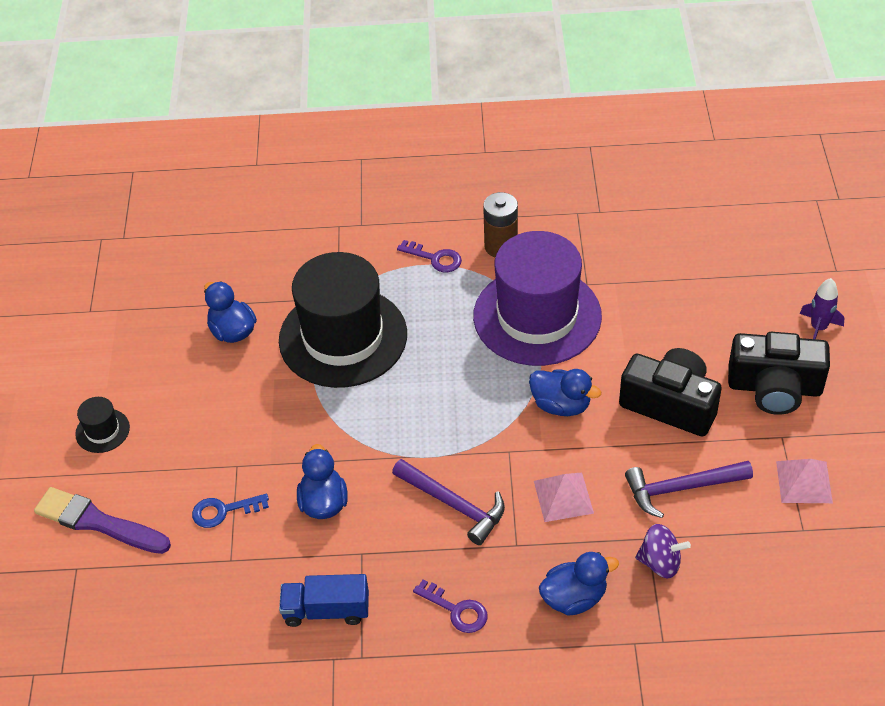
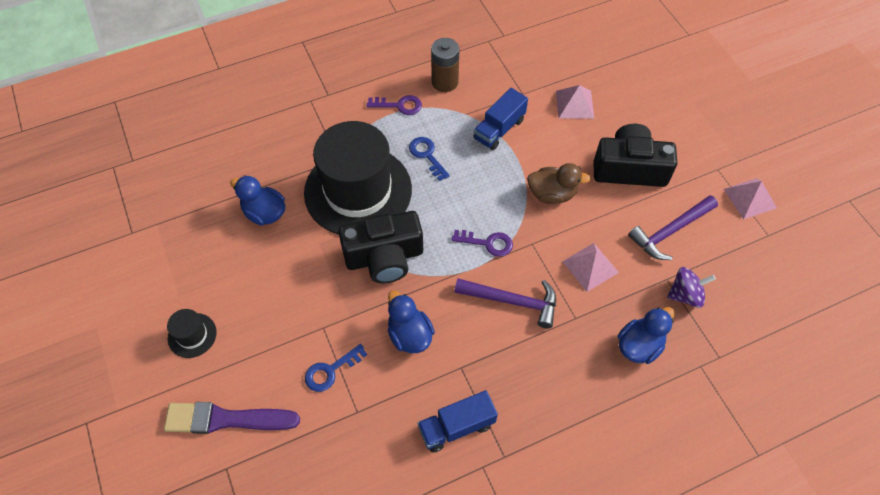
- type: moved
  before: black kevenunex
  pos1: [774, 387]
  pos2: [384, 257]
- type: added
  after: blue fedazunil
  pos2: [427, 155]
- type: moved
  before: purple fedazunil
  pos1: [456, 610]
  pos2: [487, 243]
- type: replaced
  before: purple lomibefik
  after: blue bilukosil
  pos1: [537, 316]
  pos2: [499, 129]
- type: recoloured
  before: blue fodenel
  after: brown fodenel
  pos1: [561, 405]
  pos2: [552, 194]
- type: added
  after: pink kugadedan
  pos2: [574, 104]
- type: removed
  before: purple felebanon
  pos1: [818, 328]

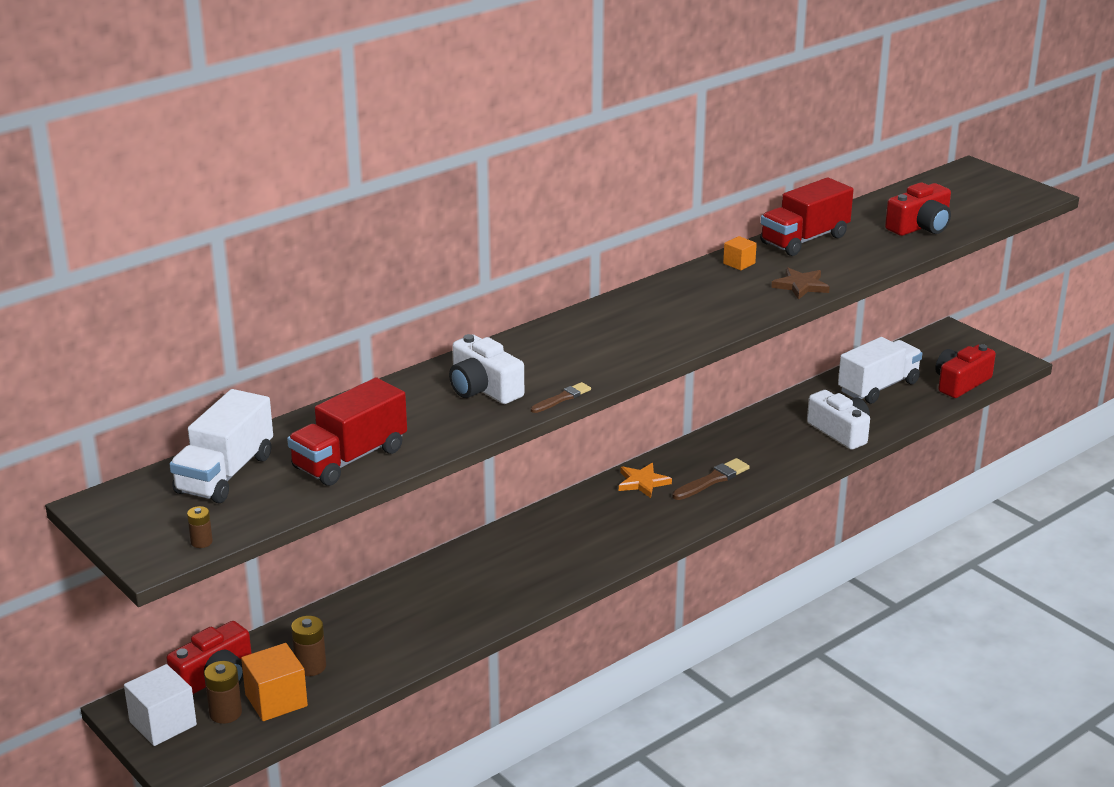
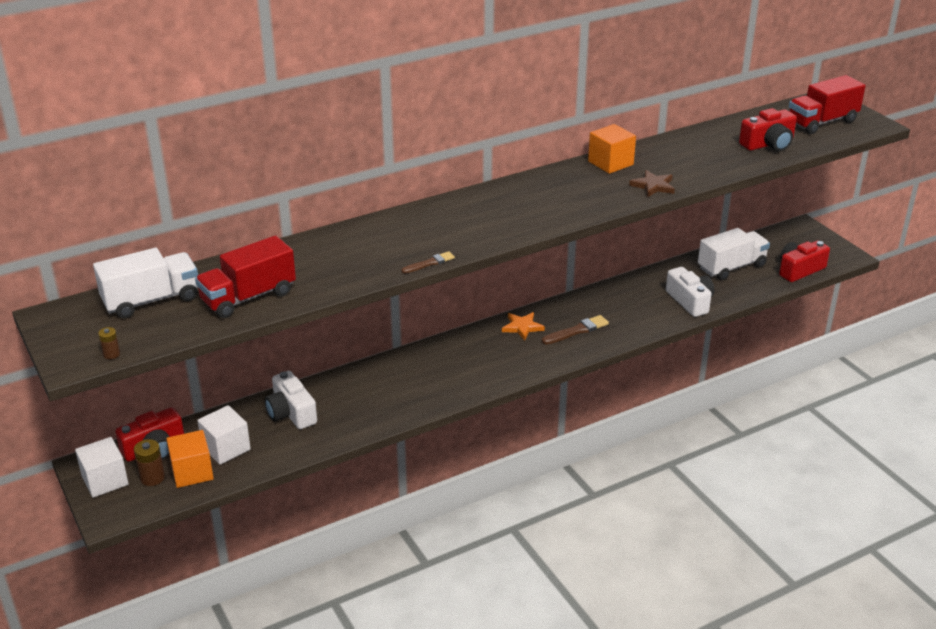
- type: turned
  before: white bilukosil
  pos1: [225, 474]
  pos2: [151, 300]
  turn: -150
- type: replaced
  before: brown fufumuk
  after: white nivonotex
  pos1: [310, 666]
  pos2: [226, 448]
- type: moved
  before: white kevenunex
  pos1: [483, 389]
  pos2: [291, 413]
- type: resized
  before: orange nivonotex
  pos1: [739, 263]
  pos2: [610, 163]
  scale: 1.77
- type: moved
  before: red bilukosil
  pos1: [804, 240]
  pos2: [822, 122]

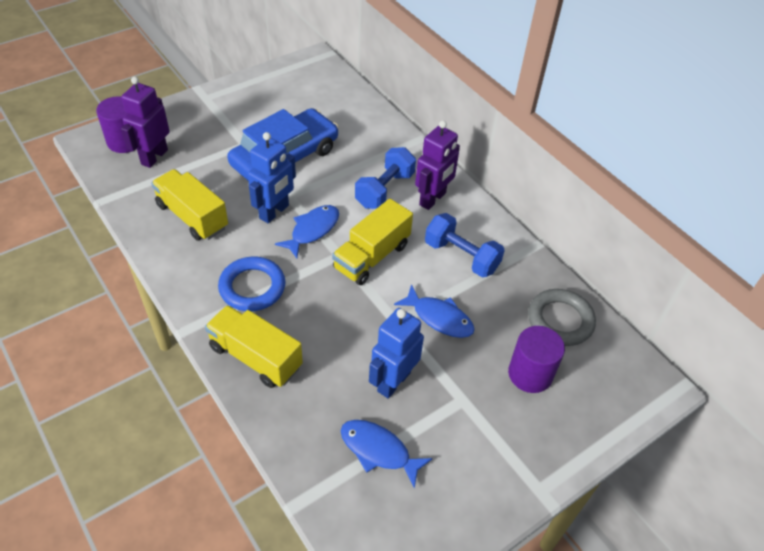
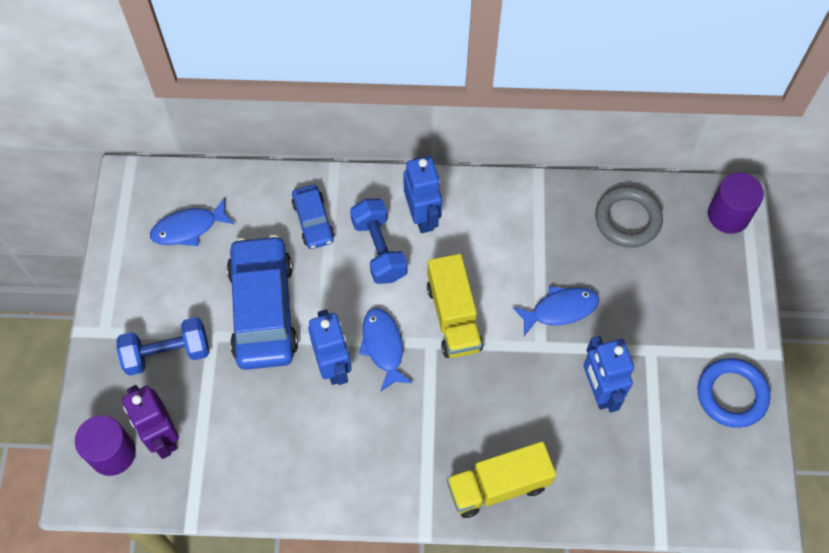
- type: moved
  before: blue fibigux
  pos1: [461, 256]
  pos2: [167, 353]
- type: moved
  before: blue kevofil
  pos1: [378, 450]
  pos2: [188, 228]
- type: added
  after: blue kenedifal
  pos2: [313, 221]
- type: recoloured
  before: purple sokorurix
  after: blue sokorurix
  pos1: [433, 199]
  pos2: [422, 216]
- type: moved
  before: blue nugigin
  pos1: [252, 287]
  pos2: [731, 394]
- type: moved
  before: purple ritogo
  pos1: [530, 374]
  pos2: [728, 215]
- type: removed
  before: yellow bilukosil
  pos1: [192, 216]

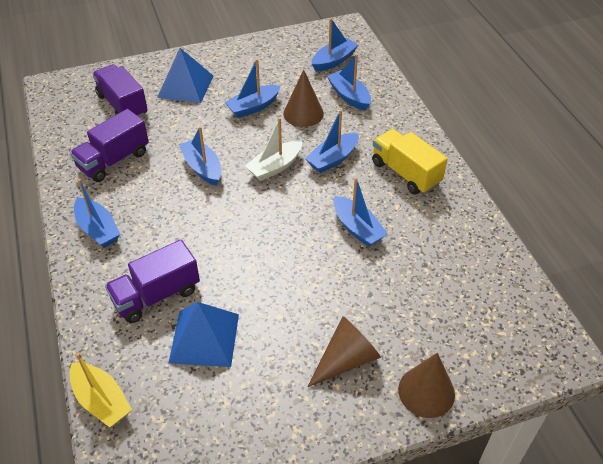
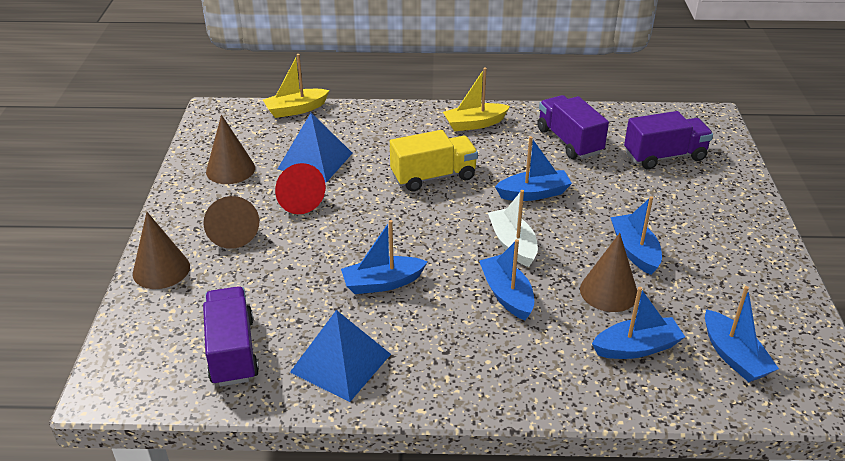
- type: moved
  before: purple bilukosil
  pos1: [156, 295]
  pos2: [232, 351]
- type: added
  after: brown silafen
  pos2: [230, 169]
- type: added
  after: red silafen
  pos2: [296, 199]
- type: moved
  before: blue kugadedan
  pos1: [185, 86]
  pos2: [340, 363]
- type: moved
  before: yellow bilukosil
  pos1: [405, 173]
  pos2: [433, 176]
- type: recoloured
  before: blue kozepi
  after: yellow kozepi
  pos1: [98, 229]
  pos2: [474, 124]

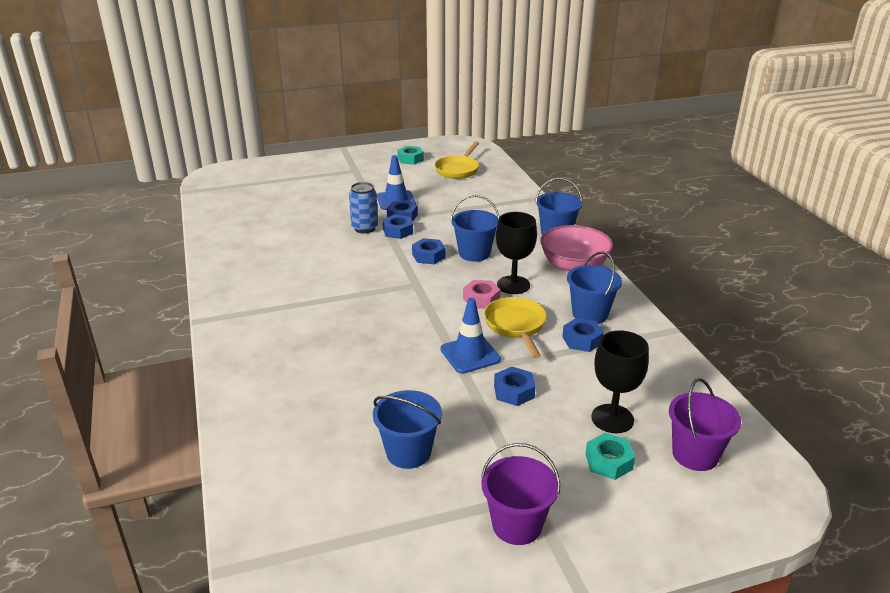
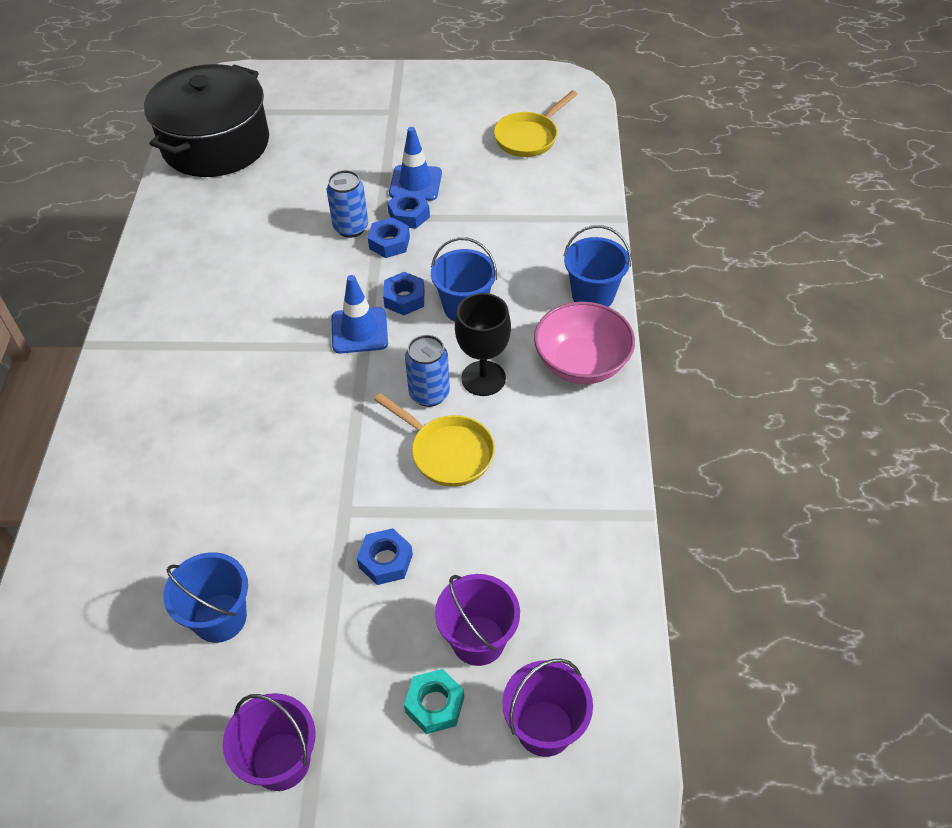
- type: added
  after: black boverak
  pos2: [216, 144]
- type: moved
  before: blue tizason
  pos1: [470, 354]
  pos2: [359, 331]
- type: turned
  before: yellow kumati
  pos1: [516, 326]
  pos2: [447, 452]
  turn: 120
- type: replaced
  before: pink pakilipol
  after: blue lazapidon
  pos1: [481, 299]
  pos2: [429, 394]
- type: replaced
  before: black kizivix
  after: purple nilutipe
  pos1: [612, 418]
  pos2: [478, 640]
- type: removed
  before: turquoise pakilipol
  pos1: [410, 159]
- type: removed
  before: blue pakilipol
  pos1: [582, 340]
- type: removed
  before: blue nilutipe
  pos1: [590, 314]

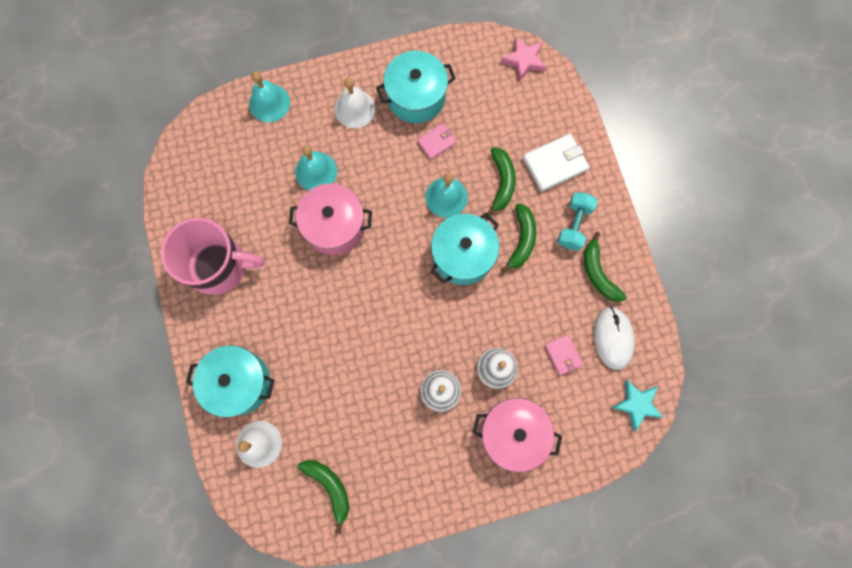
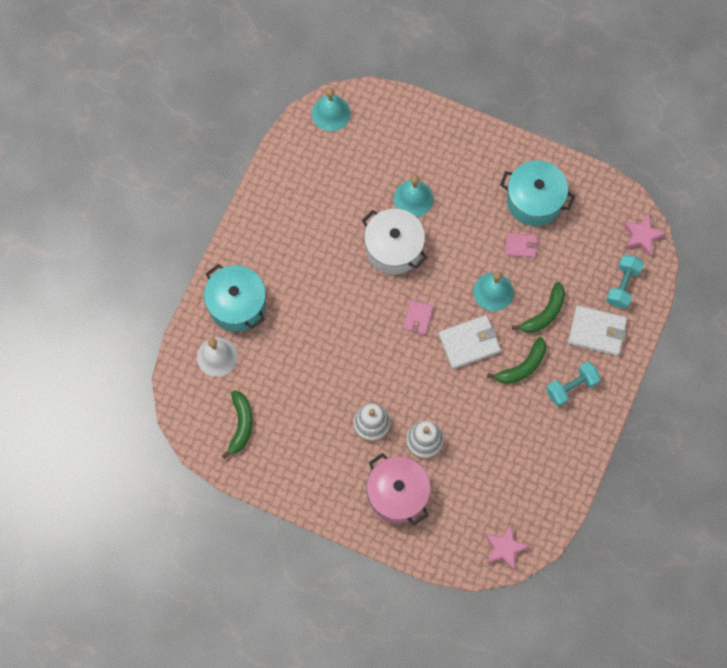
- type: moved
  before: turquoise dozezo
  pos1: [269, 103]
  pos2: [331, 113]
- type: recoloured
  before: pink boverak
  after: white boverak
  pos1: [334, 226]
  pos2: [394, 248]
- type: moved
  before: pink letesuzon
  pos1: [563, 355]
  pos2: [418, 318]
- type: replaced
  before: turquoise boverak
  after: white letesuzon
  pos1: [463, 255]
  pos2: [469, 343]
- type: recoloured
  before: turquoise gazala
  after: pink gazala
  pos1: [637, 404]
  pos2: [504, 548]
- type: added
  after: turquoise fibigux
  pos2: [623, 285]
- type: removed
  before: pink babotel
  pos1: [219, 266]
- type: removed
  before: white dozezo
  pos1: [354, 109]
- type: removed
  before: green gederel
  pos1: [598, 273]
- type: removed
  before: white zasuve
  pos1: [613, 338]

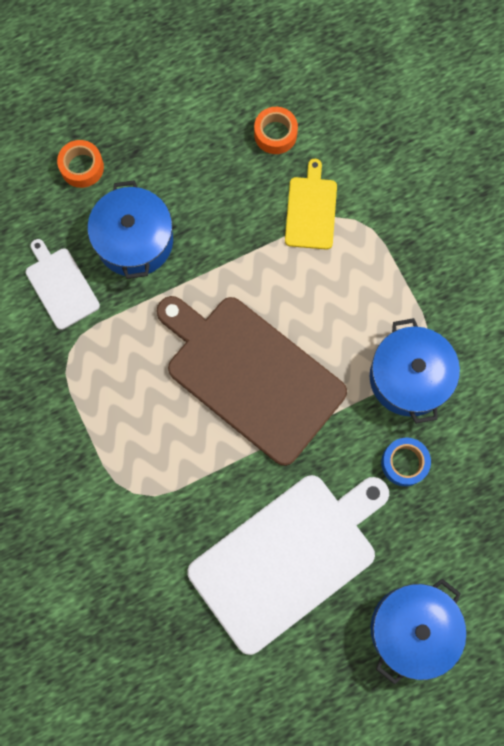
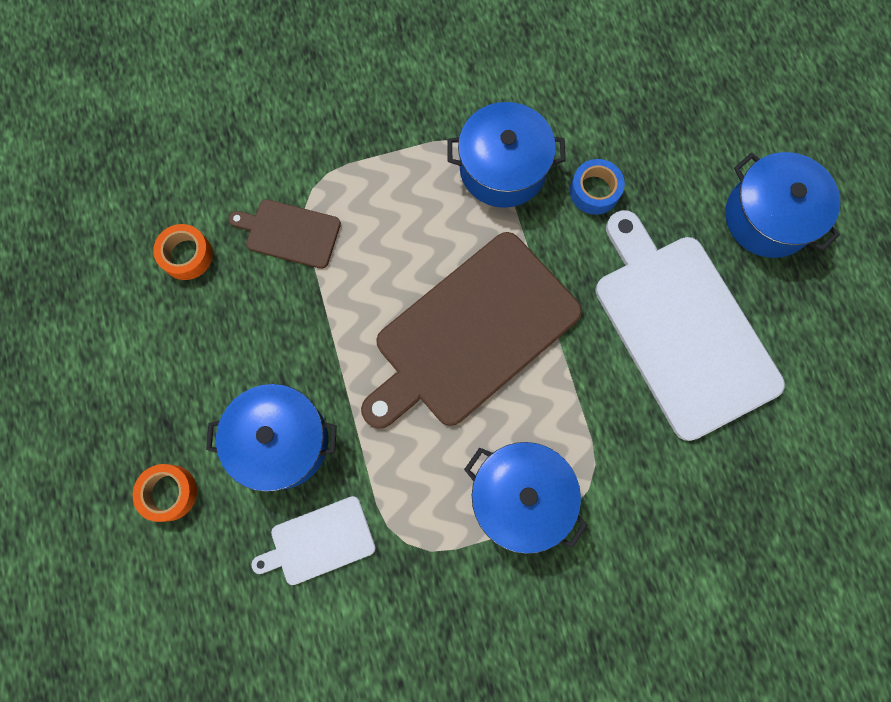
- type: recoloured
  before: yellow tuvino
  after: brown tuvino
  pos1: [311, 210]
  pos2: [289, 233]
- type: added
  after: blue boverak
  pos2: [520, 497]

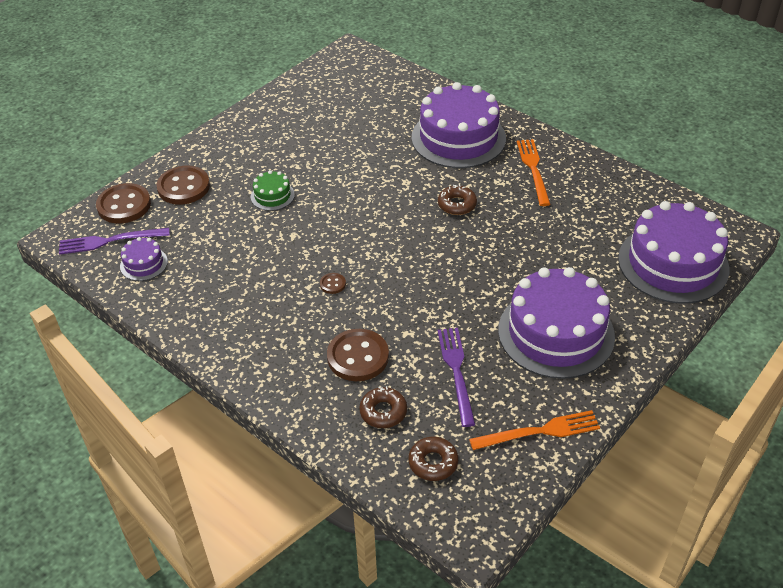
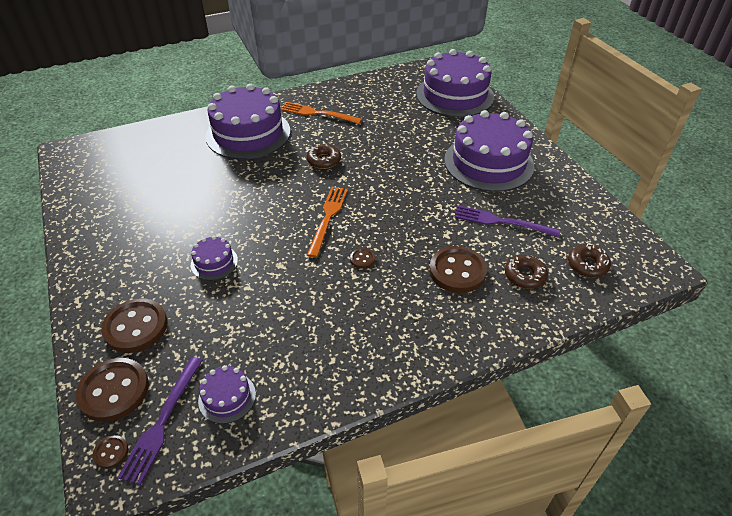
- type: added
  after: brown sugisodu
  pos2: [111, 452]
- type: recoloured
  before: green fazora
  after: purple fazora
  pos1: [272, 196]
  pos2: [214, 262]
- type: moved
  before: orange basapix
  pos1: [540, 431]
  pos2: [328, 217]

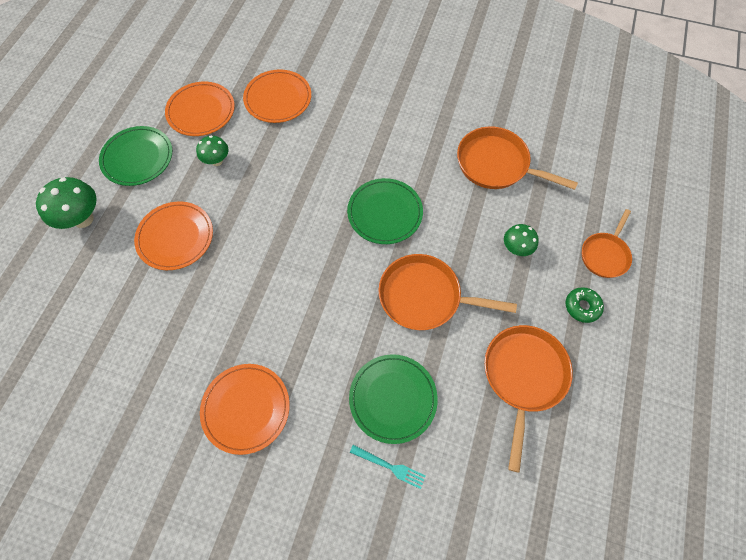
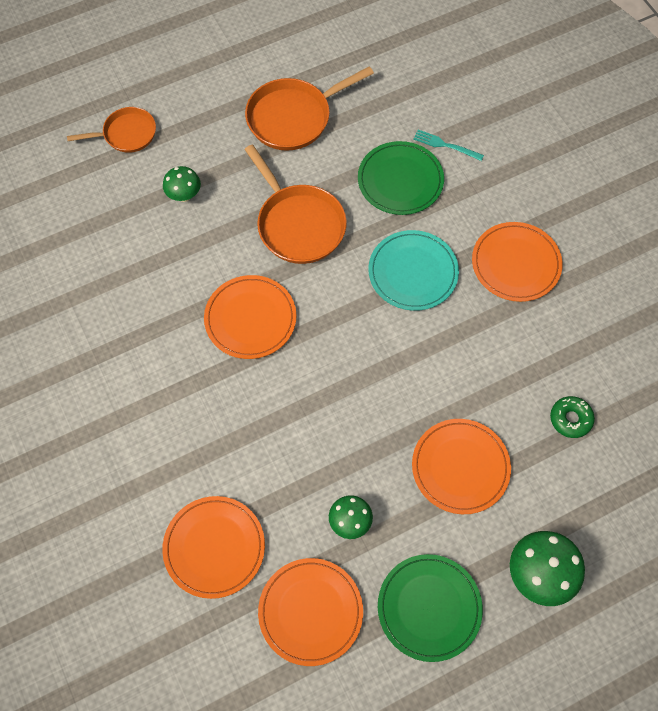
- type: recoloured
  before: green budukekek
  after: orange budukekek
  pos1: [385, 213]
  pos2: [250, 319]
- type: added
  after: turquoise budukekek
  pos2: [413, 272]
- type: turned
  before: turquoise basapix
  pos1: [390, 467]
  pos2: [445, 145]
  turn: -45
- type: moved
  before: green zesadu
  pos1: [582, 307]
  pos2: [570, 419]
- type: removed
  before: orange kumati
  pos1: [496, 164]

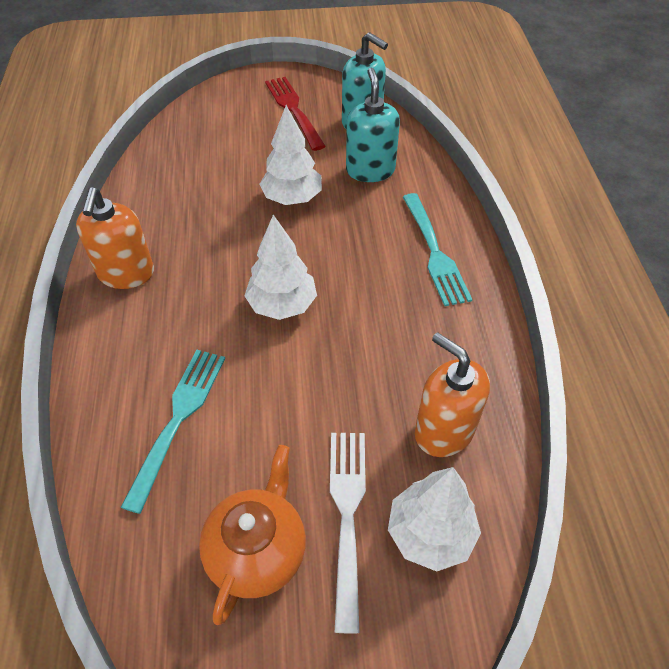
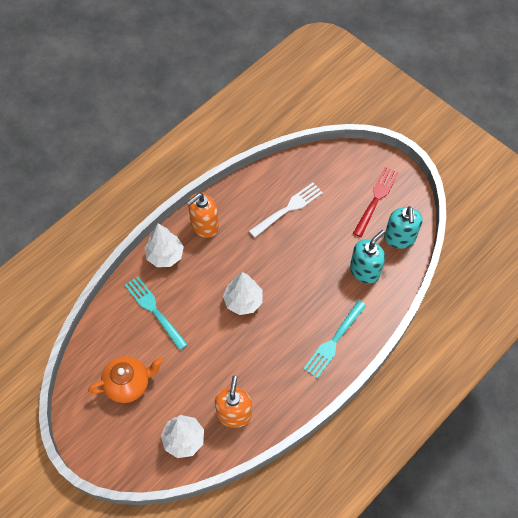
- type: turned
  before: turquoise basapix
  pos1: [178, 420]
  pos2: [155, 311]
  turn: -105
- type: moved
  before: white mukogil
  pos1: [292, 198]
  pos2: [165, 255]
- type: moved
  before: white basapix
  pos1: [347, 516]
  pos2: [288, 209]

